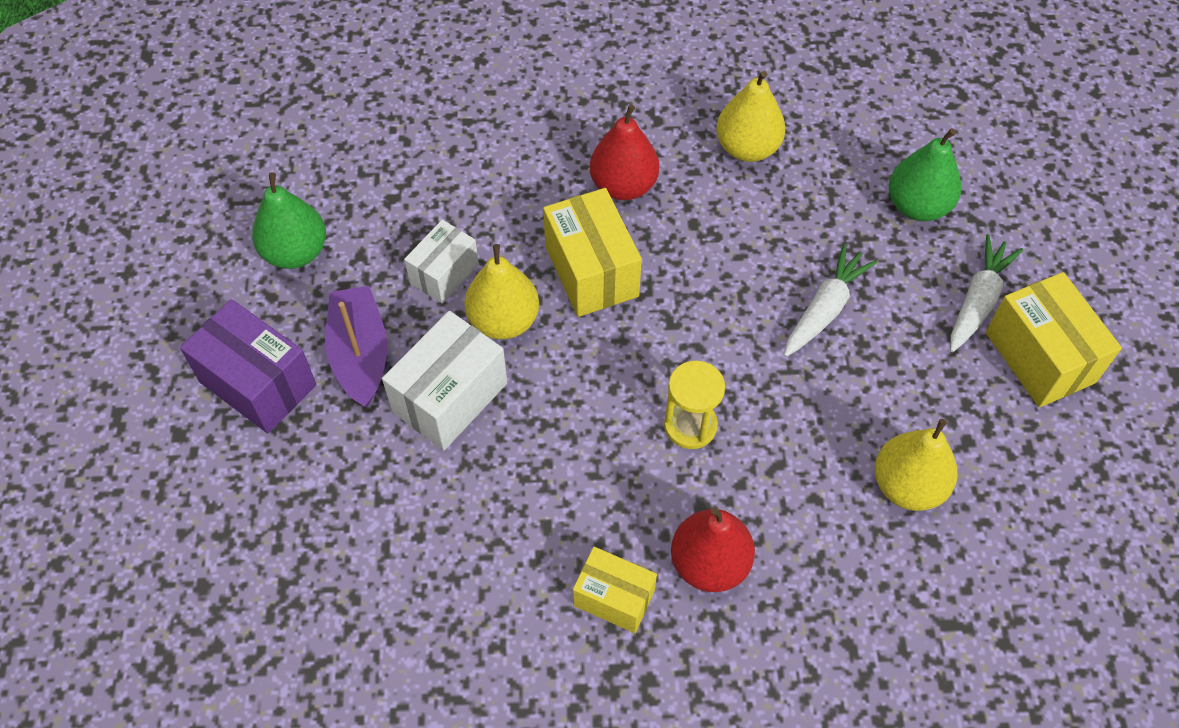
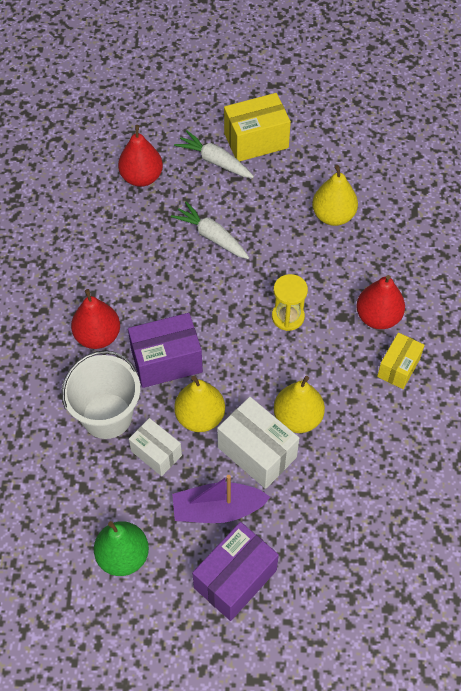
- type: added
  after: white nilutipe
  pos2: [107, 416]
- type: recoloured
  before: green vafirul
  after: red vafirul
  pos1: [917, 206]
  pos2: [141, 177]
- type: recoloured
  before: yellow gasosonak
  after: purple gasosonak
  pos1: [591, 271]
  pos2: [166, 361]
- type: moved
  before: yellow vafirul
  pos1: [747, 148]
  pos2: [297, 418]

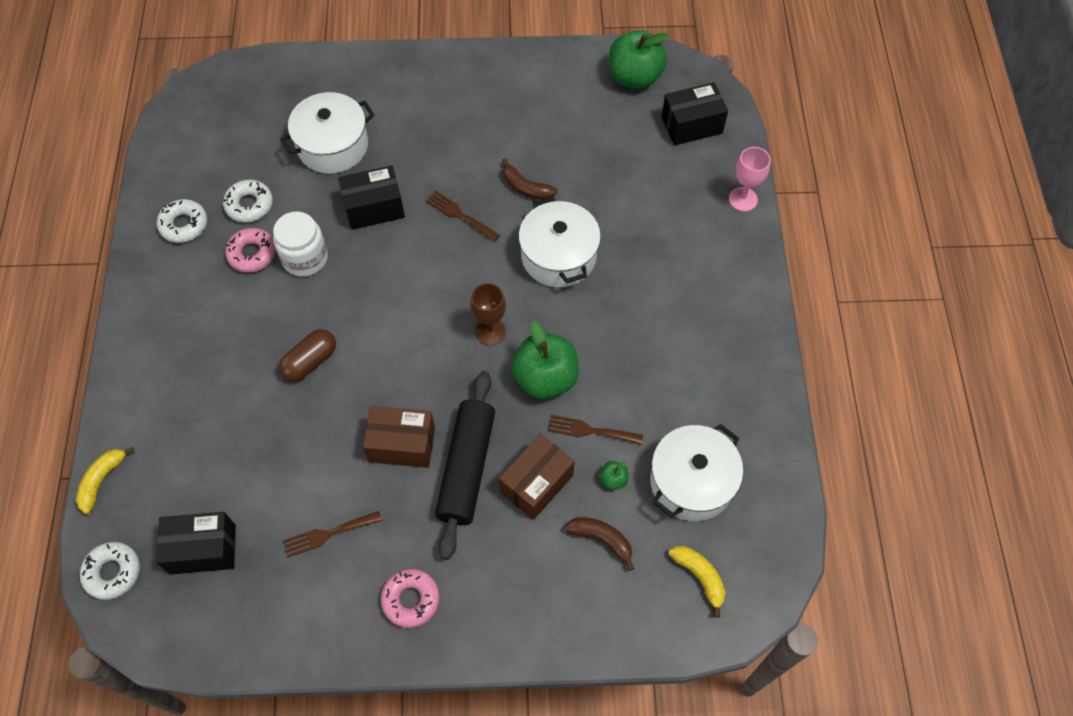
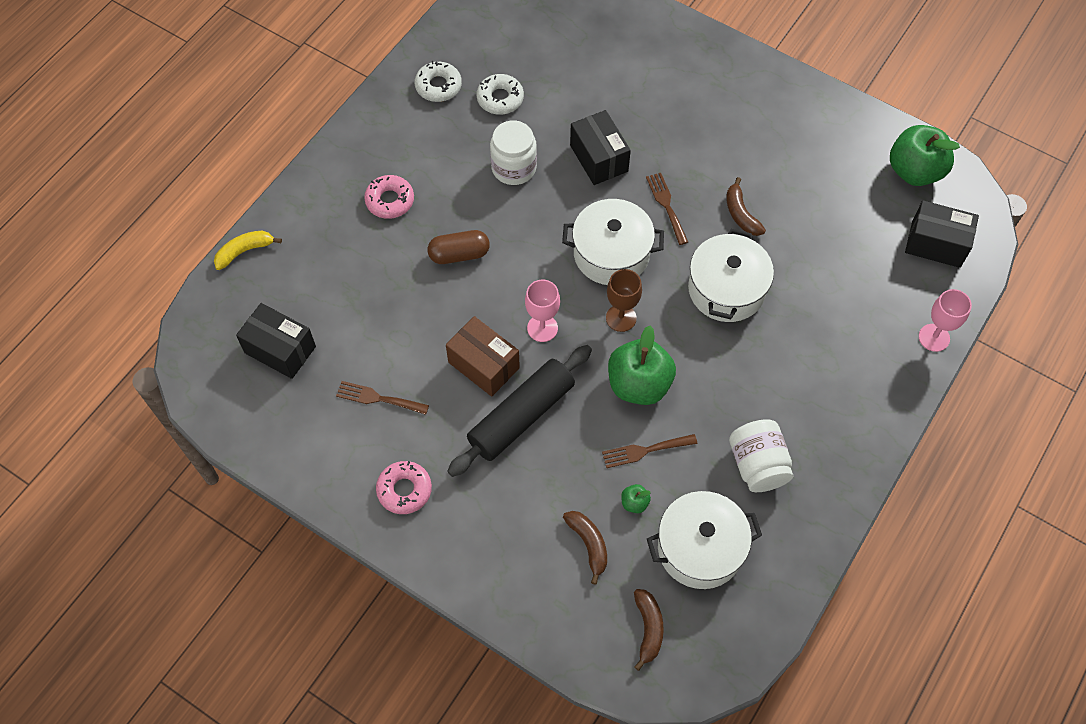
- type: moved
  before: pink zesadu
  pos1: [252, 254]
  pos2: [390, 201]
- type: added
  after: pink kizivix
  pos2: [542, 328]
- type: moved
  before: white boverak
  pos1: [333, 146]
  pos2: [611, 254]
- type: turned
  before: black gasosonak
  pos1: [374, 208]
  pos2: [599, 158]
  turn: 45
- type: turned
  before: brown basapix
  pos1: [590, 430]
  pos2: [644, 451]
  turn: -60
- type: recoloured
  before: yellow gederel
  after: brown gederel
  pos1: [700, 577]
  pos2: [648, 629]
- type: added
  after: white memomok
  pos2: [757, 465]
- type: removed
  before: white zesadu
  pos1: [112, 572]
- type: removed
  before: brown gasosonak
  pos1: [536, 483]

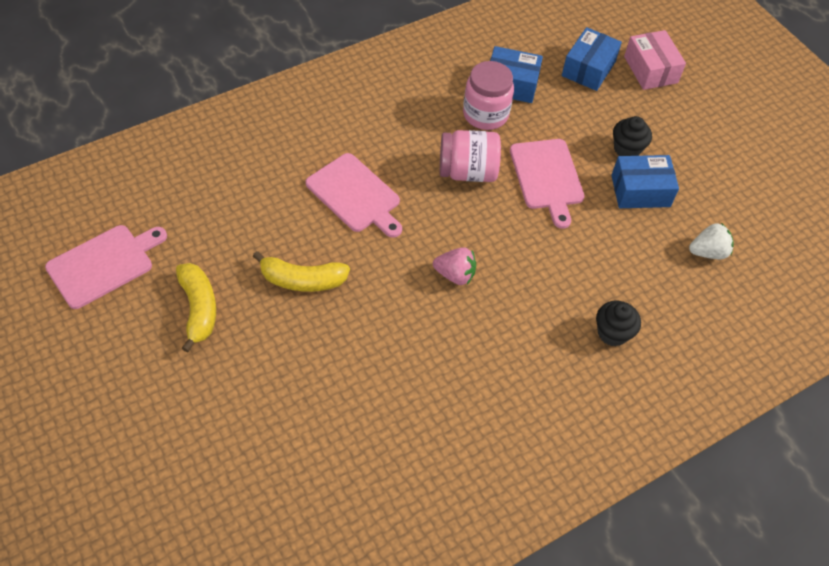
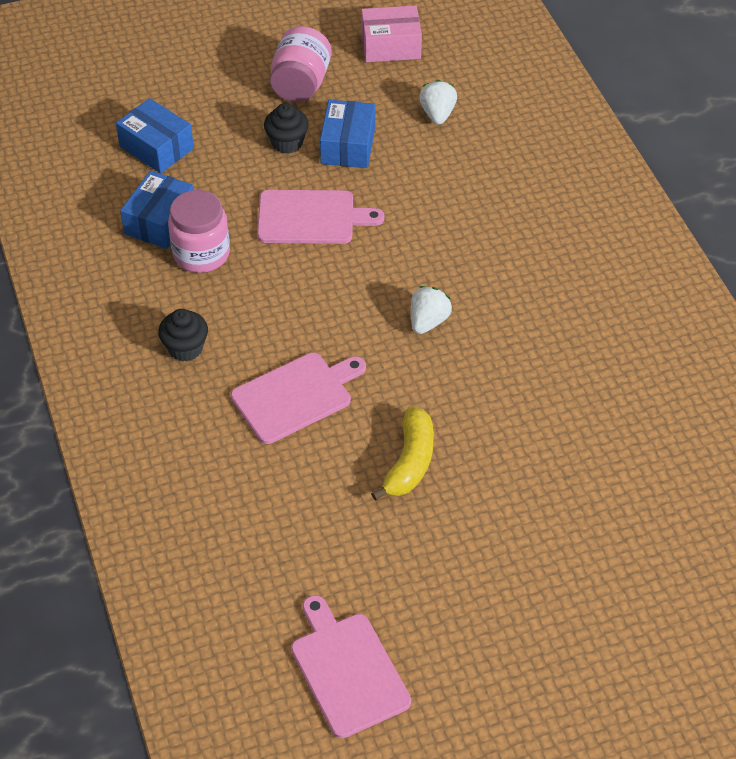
- type: moved
  before: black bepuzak
  pos1: [612, 333]
  pos2: [185, 348]
- type: moved
  before: pink memomok
  pos1: [467, 172]
  pos2: [300, 84]
- type: moved
  before: pink gasosonak
  pos1: [650, 70]
  pos2: [390, 46]
- type: recoloured
  before: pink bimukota
  after: white bimukota
  pos1: [455, 275]
  pos2: [428, 321]
- type: removed
  before: yellow gederel
  pos1: [198, 309]

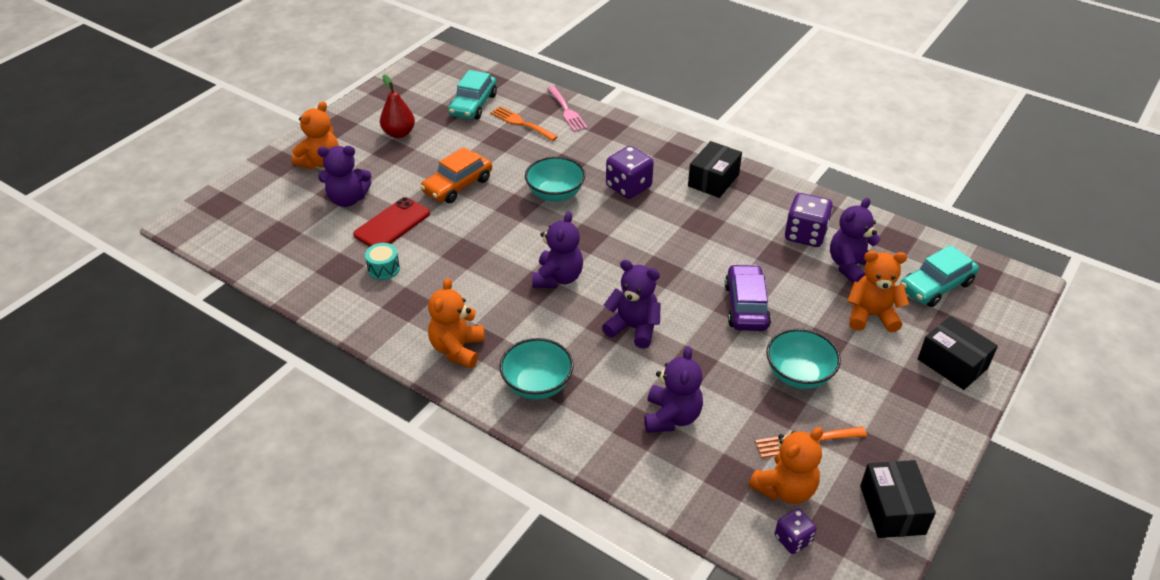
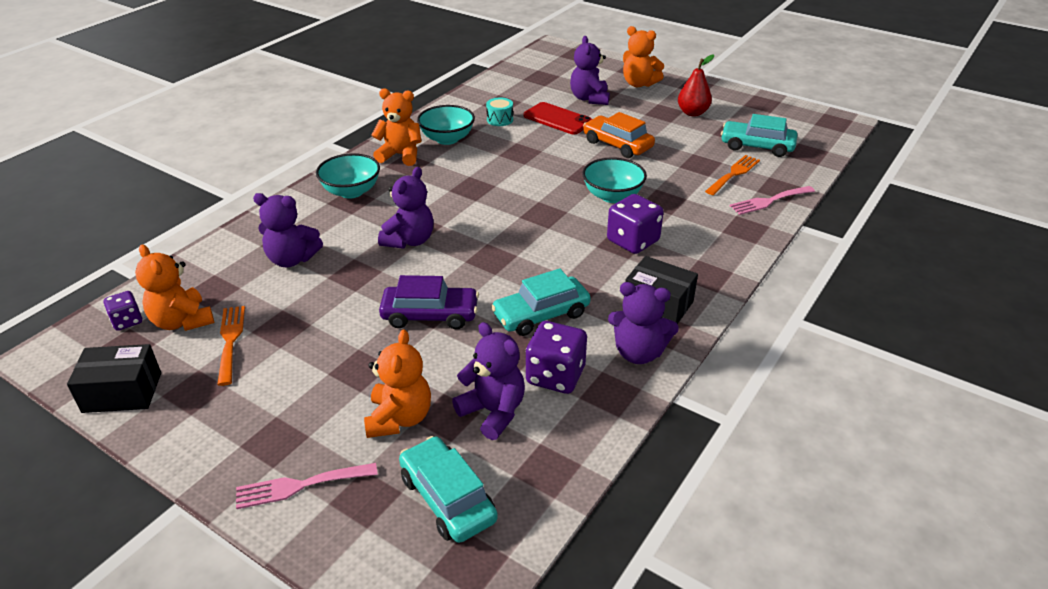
- type: replaced
  before: black gasosonak
  after: pink basapix
  pos1: [952, 364]
  pos2: [300, 486]
- type: moved
  before: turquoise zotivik
  pos1: [798, 375]
  pos2: [447, 139]
- type: added
  after: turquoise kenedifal
  pos2: [541, 314]
- type: moved
  before: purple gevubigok
  pos1: [558, 278]
  pos2: [638, 353]

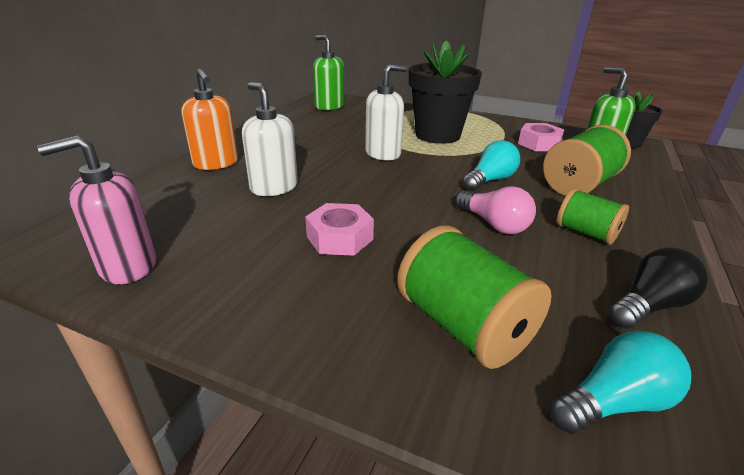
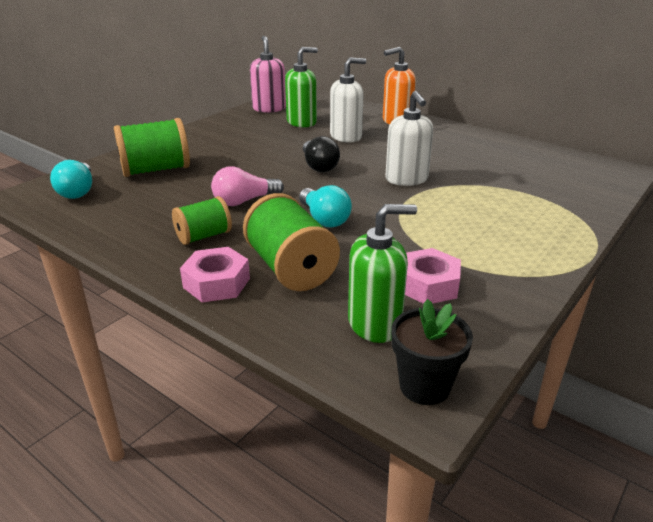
- type: moved
  before: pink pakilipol
  pos1: [340, 238]
  pos2: [216, 283]
- type: moved
  before: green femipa
  pos1: [329, 106]
  pos2: [302, 122]
- type: moved
  before: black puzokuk
  pos1: [649, 306]
  pos2: [319, 166]
- type: removed
  before: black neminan
  pos1: [437, 135]

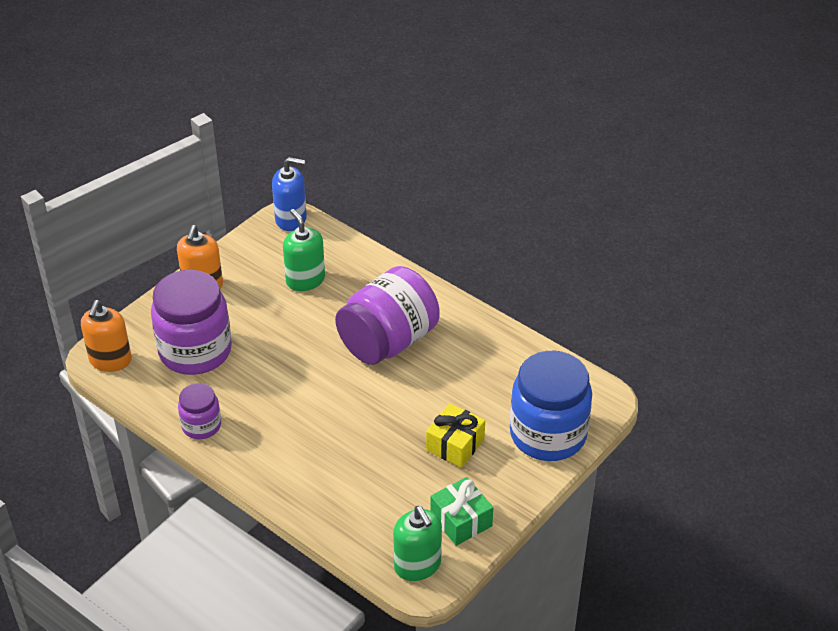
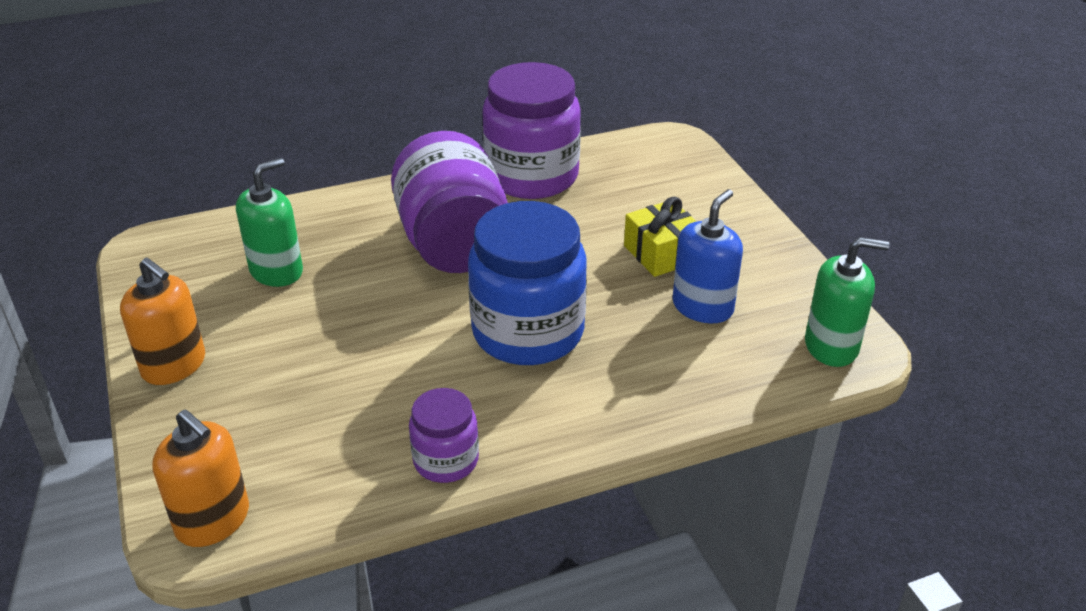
- type: turned
  before: green femipa
  pos1: [305, 280]
  pos2: [276, 271]
  turn: 135
- type: moved
  before: blue memomok
  pos1: [548, 434]
  pos2: [528, 332]
- type: moved
  before: purple memomok
  pos1: [195, 351]
  pos2: [532, 176]
- type: moved
  before: blue femipa
  pos1: [291, 219]
  pos2: [702, 307]
- type: removed
  before: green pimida
  pos1: [461, 520]

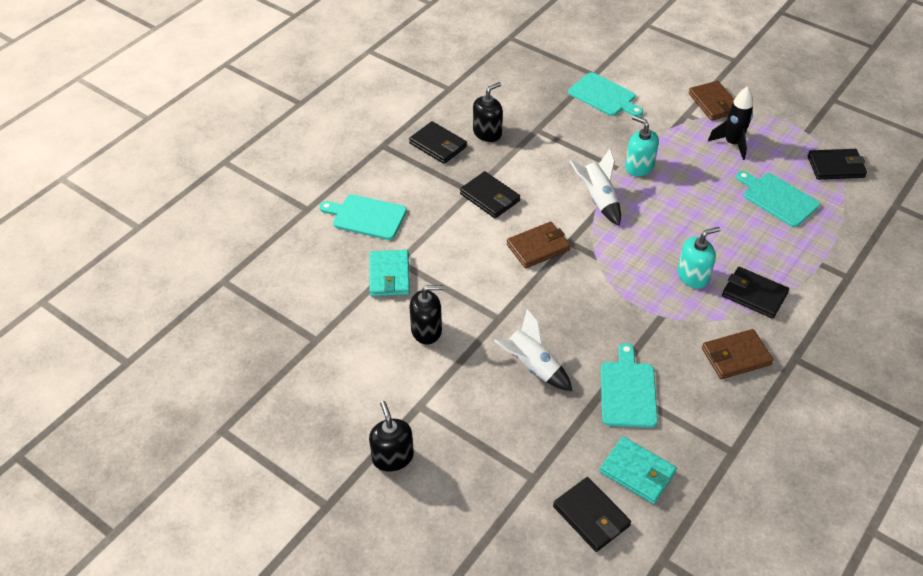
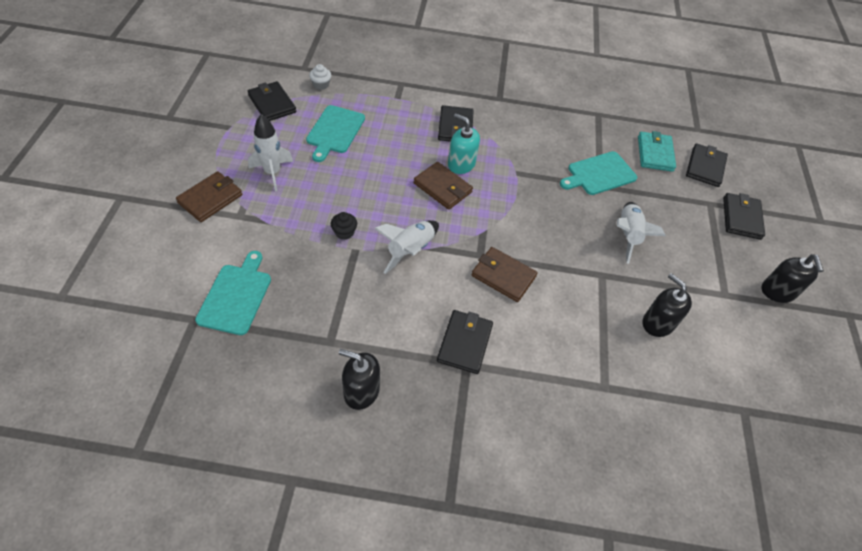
- type: recoloured
  before: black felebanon
  after: white felebanon
  pos1: [732, 144]
  pos2: [272, 173]
- type: added
  after: white bepuzak
  pos2: [321, 85]
- type: replaced
  before: turquoise femipa
  after: black bepuzak
  pos1: [639, 166]
  pos2: [344, 232]
- type: moved
  before: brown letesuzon
  pos1: [736, 356]
  pos2: [442, 188]
- type: moved
  before: black letesuzon
  pos1: [438, 145]
  pos2: [741, 218]
- type: turned
  before: black femipa
  pos1: [392, 457]
  pos2: [778, 291]
  turn: -45
- type: removed
  before: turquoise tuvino
  pos1: [366, 217]
- type: removed
  before: turquoise letesuzon
  pos1: [389, 276]

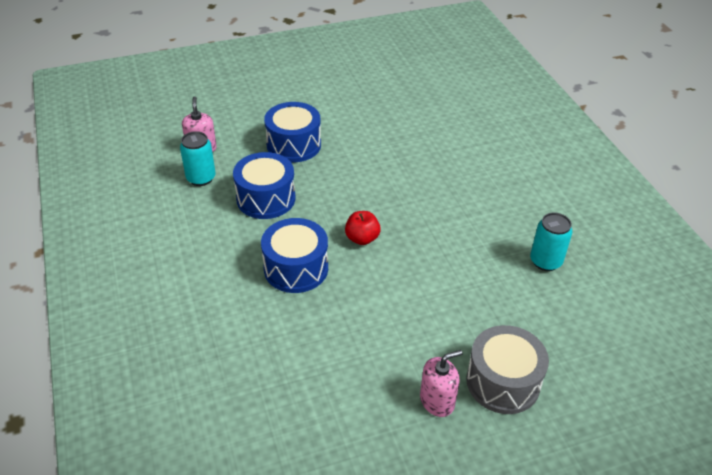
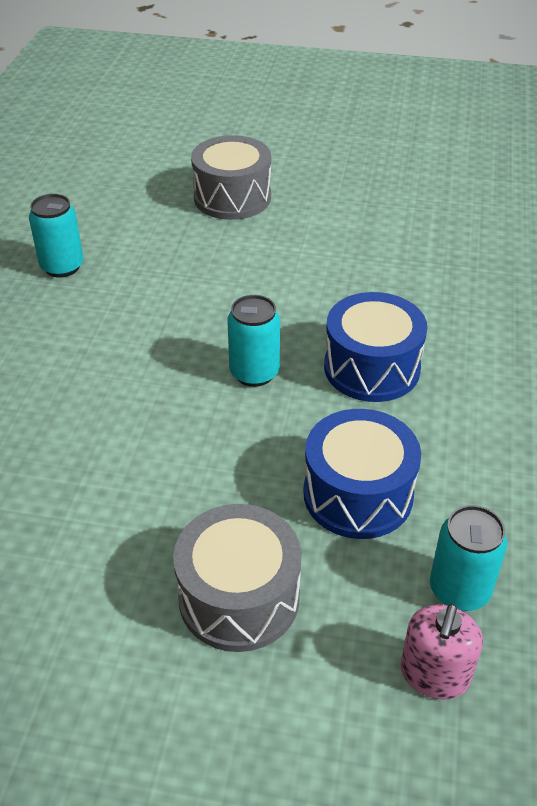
- type: recoloured
  before: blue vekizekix
  after: grey vekizekix
  pos1: [294, 145]
  pos2: [239, 597]
- type: replaced
  before: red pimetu
  after: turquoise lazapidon
  pos1: [362, 238]
  pos2: [254, 373]
- type: removed
  before: pink femipa
  pos1: [437, 401]

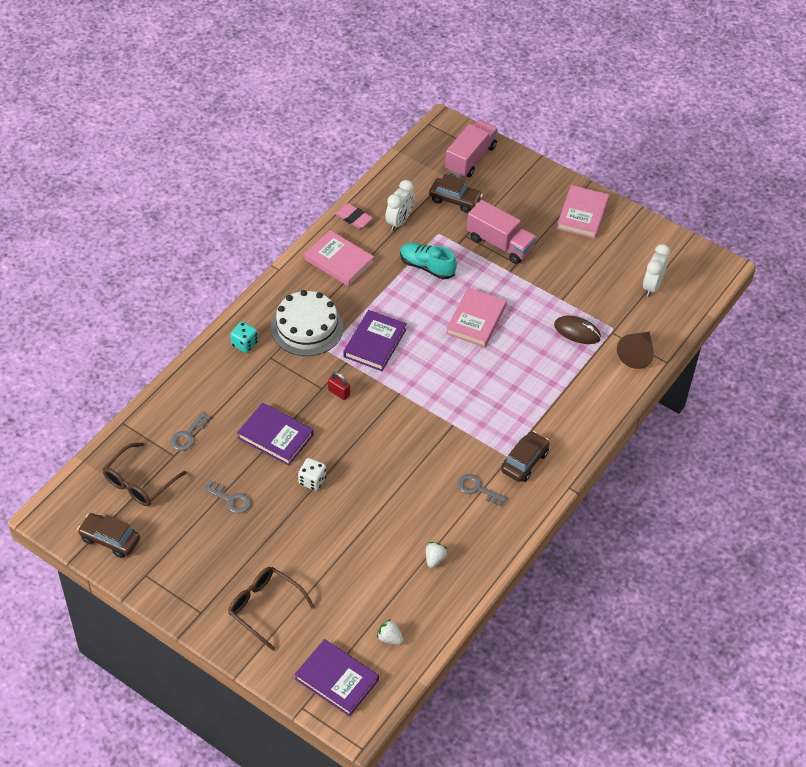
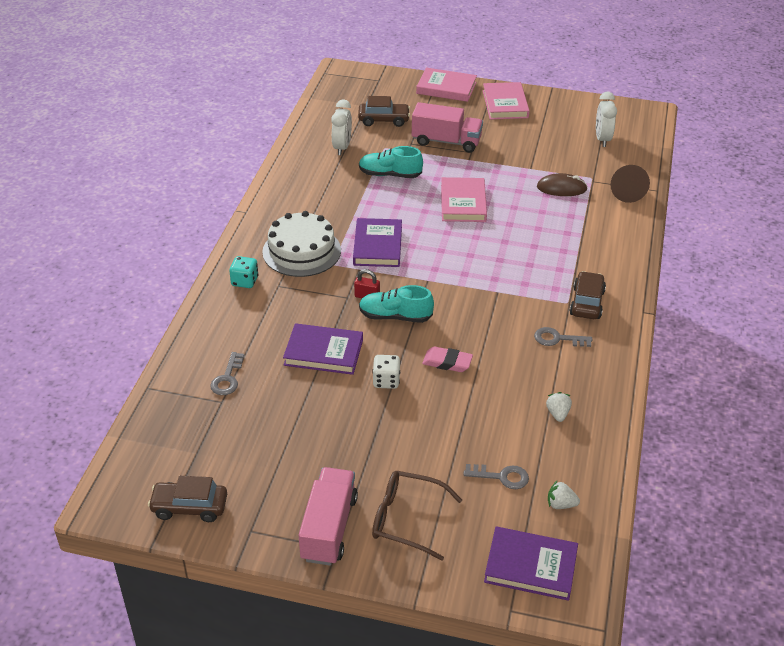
- type: moved
  before: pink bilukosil
  pos1: [470, 158]
  pos2: [329, 528]
- type: added
  after: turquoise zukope
  pos2: [395, 316]
- type: moved
  before: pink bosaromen
  pos1: [339, 261]
  pos2: [446, 88]
- type: moved
  before: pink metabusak
  pos1: [353, 218]
  pos2: [447, 362]
- type: moved
  before: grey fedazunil
  pos1: [230, 499]
  pos2: [501, 477]
- type: removed
  before: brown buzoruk
  pos1: [139, 482]

